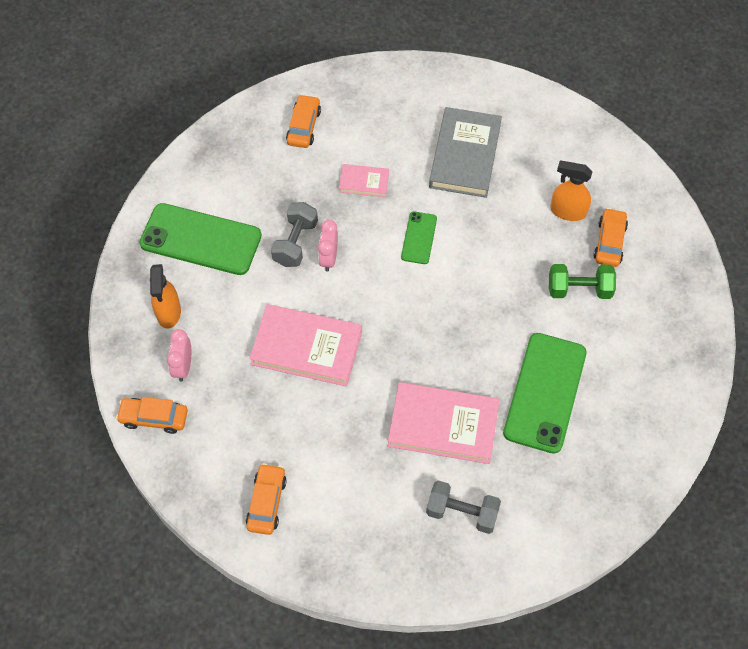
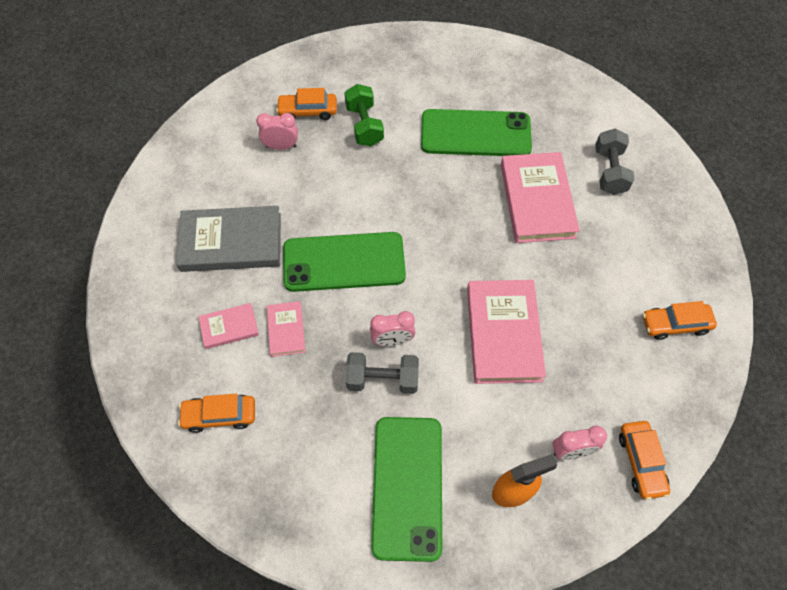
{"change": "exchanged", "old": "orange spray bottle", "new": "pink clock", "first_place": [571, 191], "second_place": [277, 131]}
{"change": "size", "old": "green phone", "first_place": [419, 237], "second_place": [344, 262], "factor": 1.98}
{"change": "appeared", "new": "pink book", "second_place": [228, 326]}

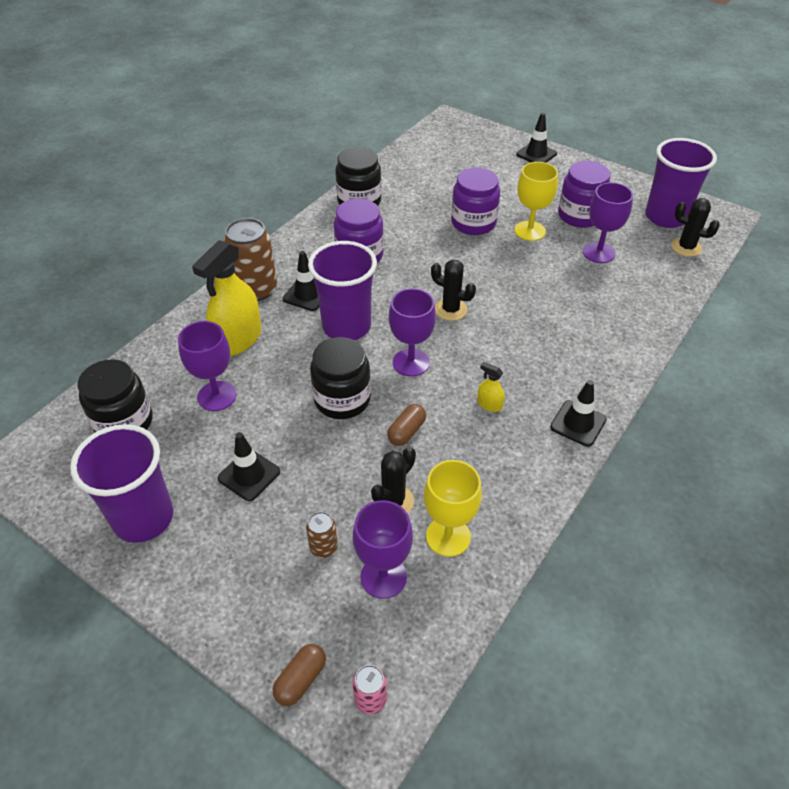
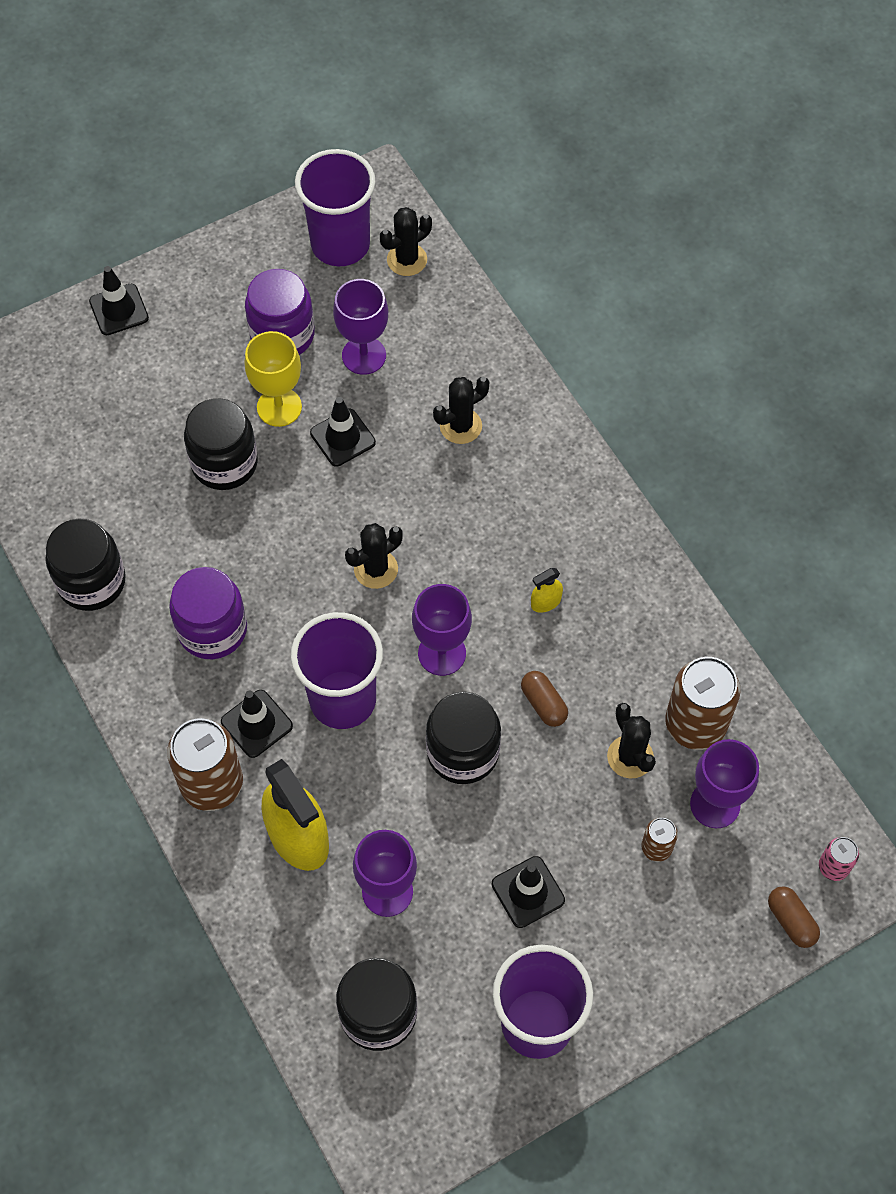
{"change": "colour", "old": "purple jar", "new": "black jar", "first_place": [475, 201], "second_place": [221, 444]}
{"change": "relocated", "old": "black traffic cone", "first_place": [578, 413], "second_place": [343, 431]}
{"change": "exchanged", "old": "yellow goblet", "new": "brown can", "first_place": [453, 508], "second_place": [703, 703]}
{"change": "appeared", "new": "black cactus", "second_place": [461, 410]}

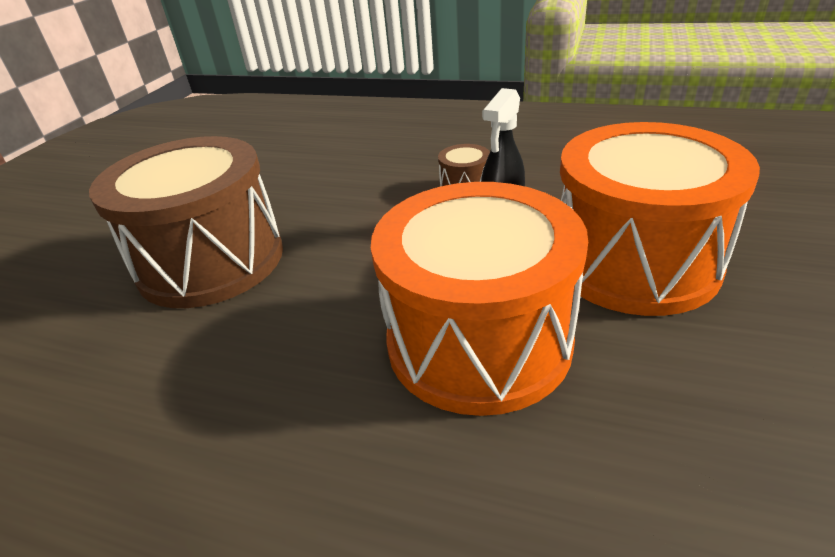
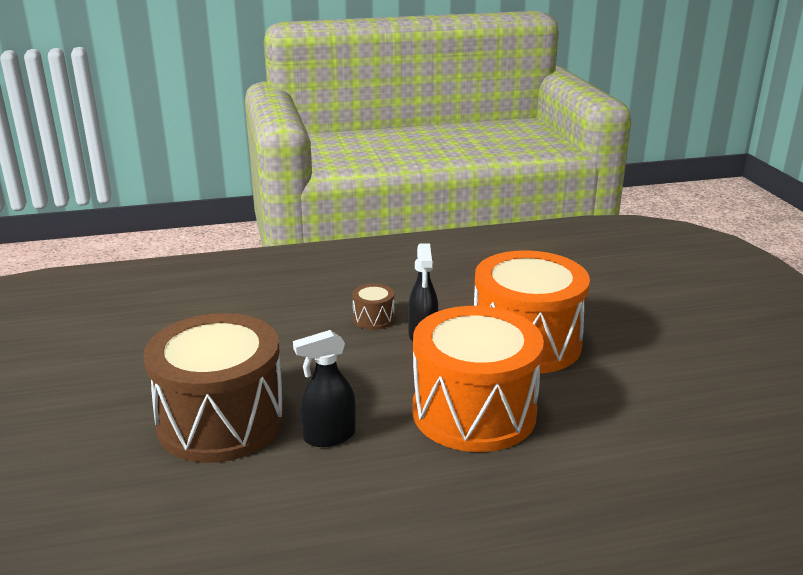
{"change": "appeared", "new": "black spray bottle", "second_place": [324, 388]}

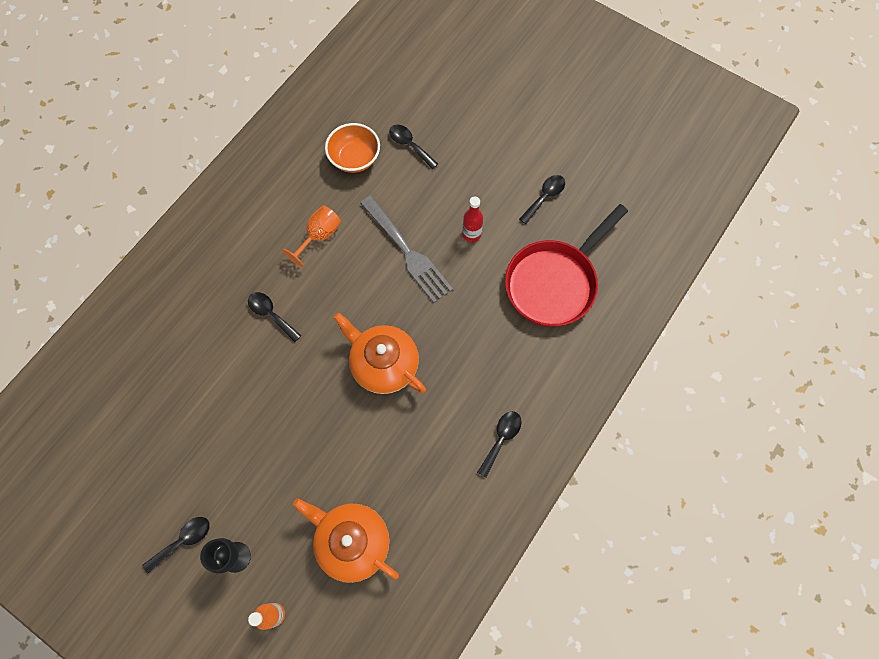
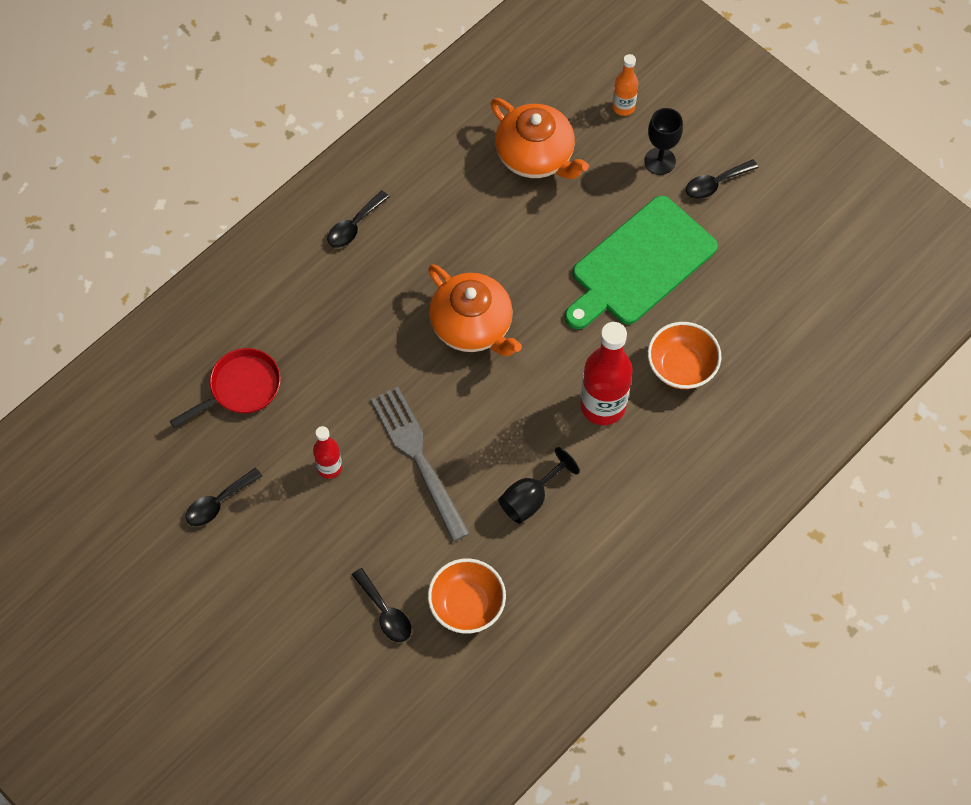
{"change": "size", "old": "red pan", "first_place": [566, 265], "second_place": [225, 388], "factor": 0.61}
{"change": "colour", "old": "orange goblet", "new": "black goblet", "first_place": [312, 236], "second_place": [539, 485]}
{"change": "exchanged", "old": "black spoon", "new": "red bottle", "first_place": [274, 317], "second_place": [606, 373]}
{"change": "appeared", "new": "green cutting board", "second_place": [641, 262]}
{"change": "appeared", "new": "orange bowl", "second_place": [684, 355]}

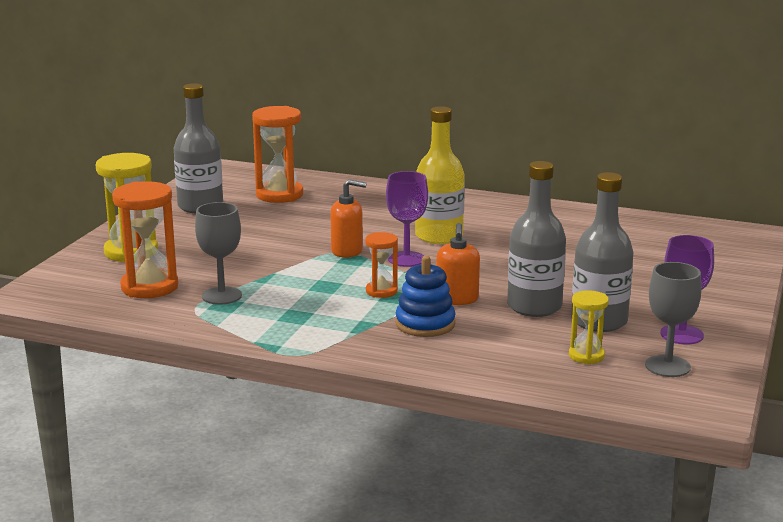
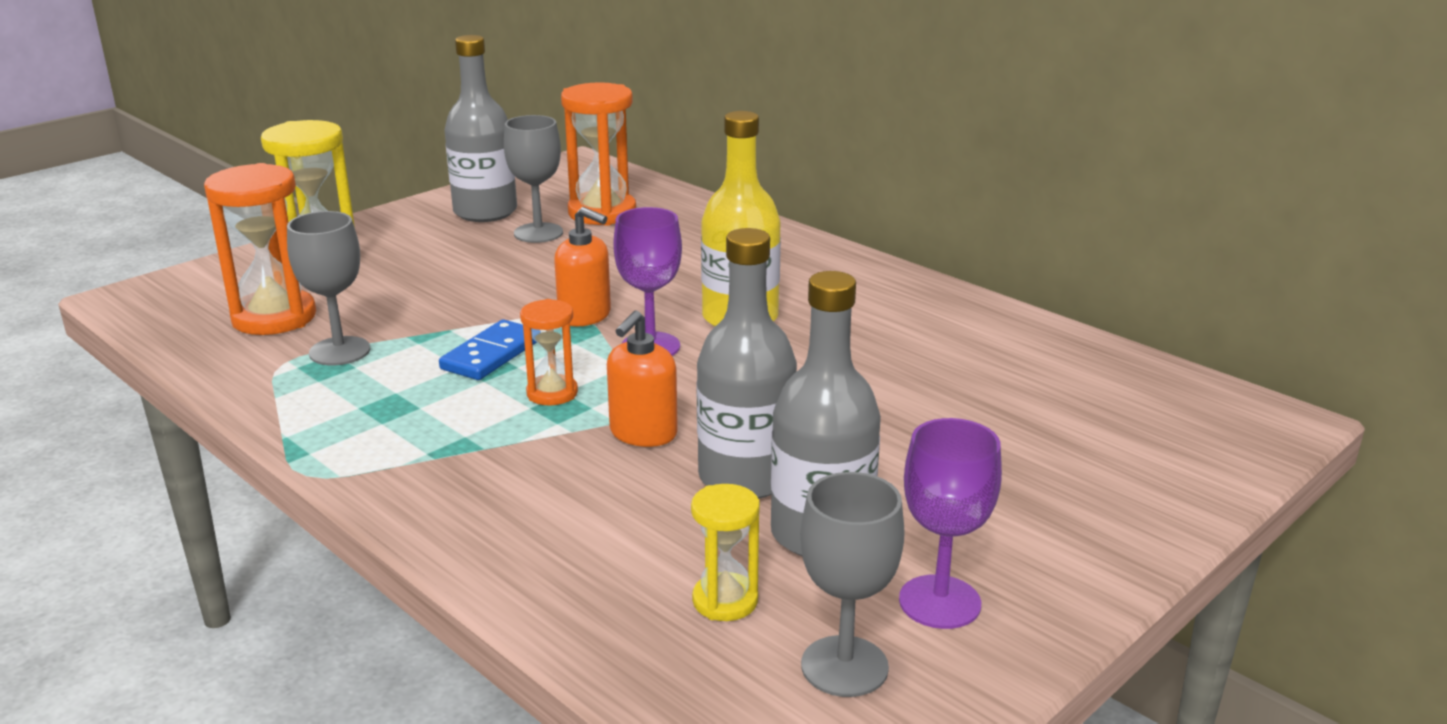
{"change": "missing", "old": "blue stacking toy", "first_place": [425, 296]}
{"change": "appeared", "new": "grey goblet", "second_place": [533, 179]}
{"change": "appeared", "new": "blue domino", "second_place": [488, 350]}

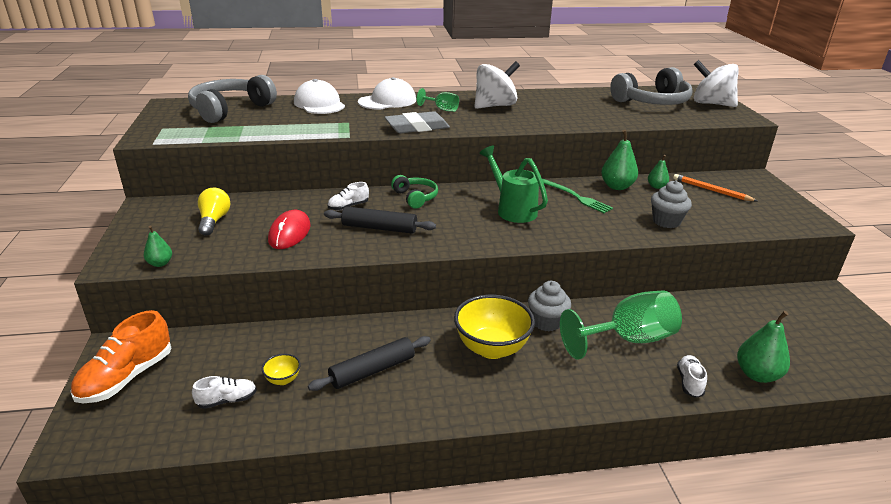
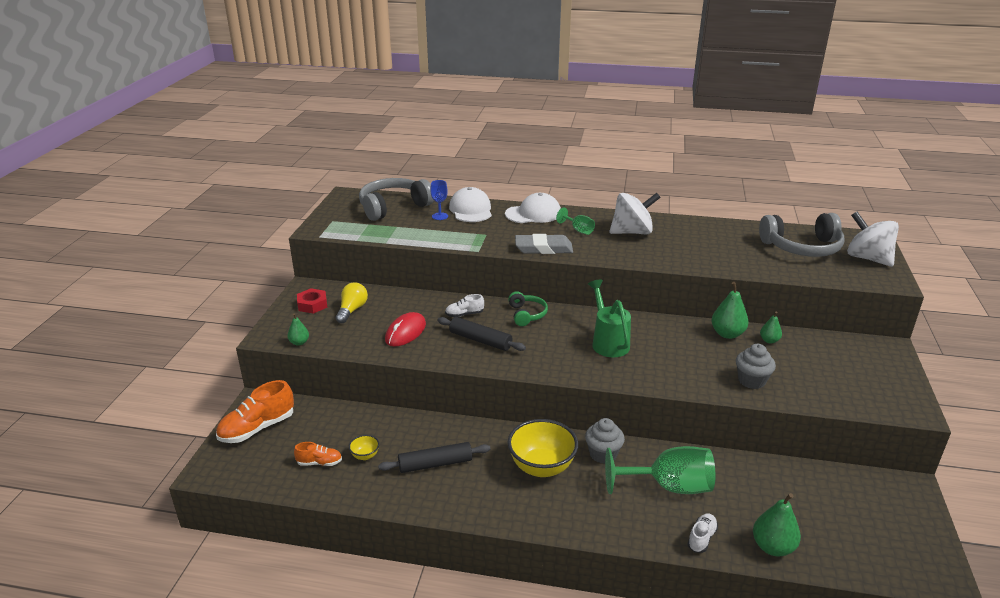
{"change": "missing", "old": "orange pencil", "first_place": [715, 187]}
{"change": "missing", "old": "green fork", "first_place": [577, 196]}
{"change": "colour", "old": "white shoe", "new": "orange shoe", "first_place": [224, 392], "second_place": [318, 454]}
{"change": "appeared", "new": "blue goblet", "second_place": [439, 200]}
{"change": "appeared", "new": "red nut", "second_place": [312, 301]}

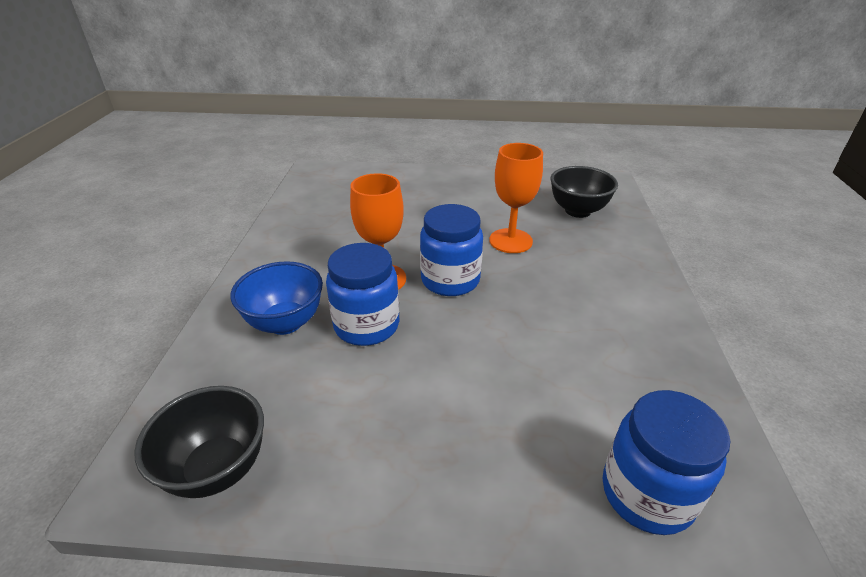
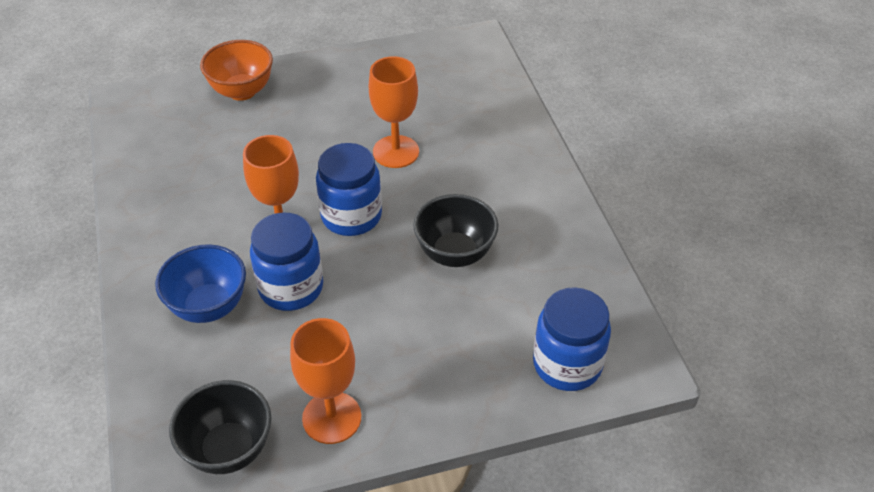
{"change": "relocated", "old": "black bowl", "first_place": [584, 192], "second_place": [455, 230]}
{"change": "appeared", "new": "orange bowl", "second_place": [236, 70]}
{"change": "appeared", "new": "orange goblet", "second_place": [325, 381]}

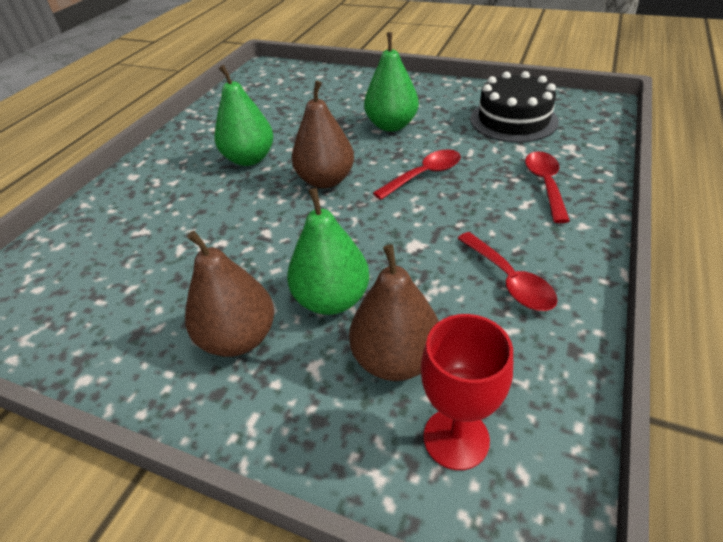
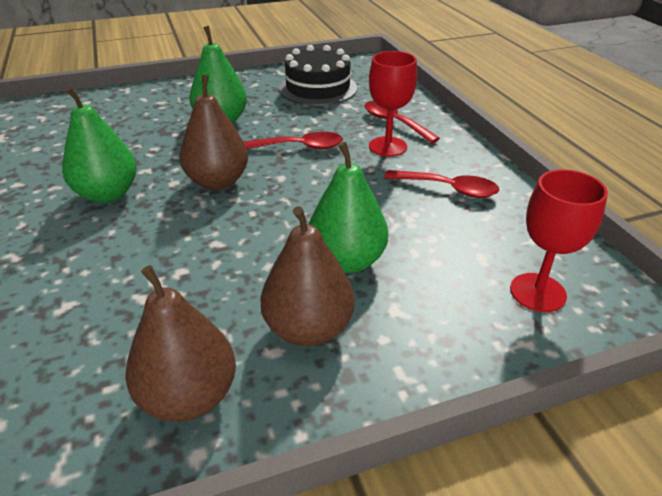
{"change": "spun", "old": "red spoon", "first_place": [417, 174], "second_place": [293, 140], "degrees": 75}
{"change": "relocated", "old": "brown pear", "first_place": [394, 312], "second_place": [180, 343]}
{"change": "appeared", "new": "red goblet", "second_place": [393, 104]}

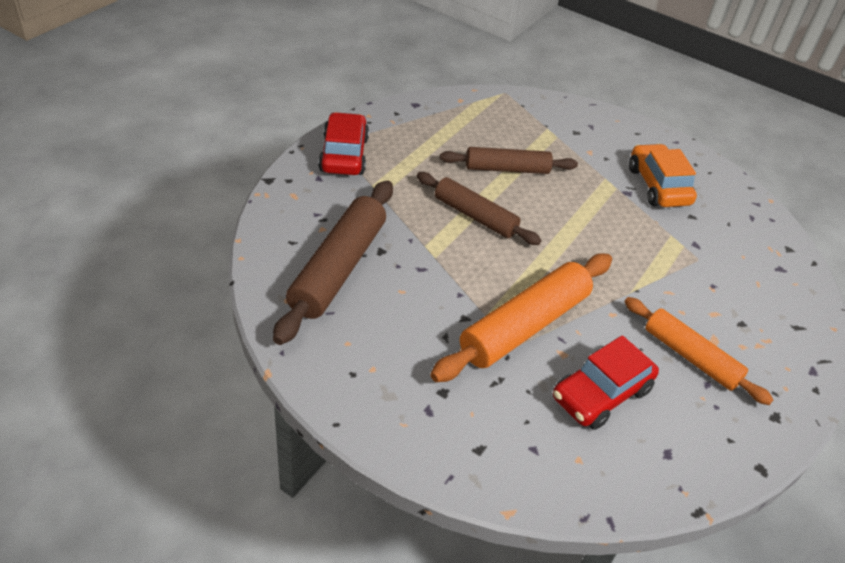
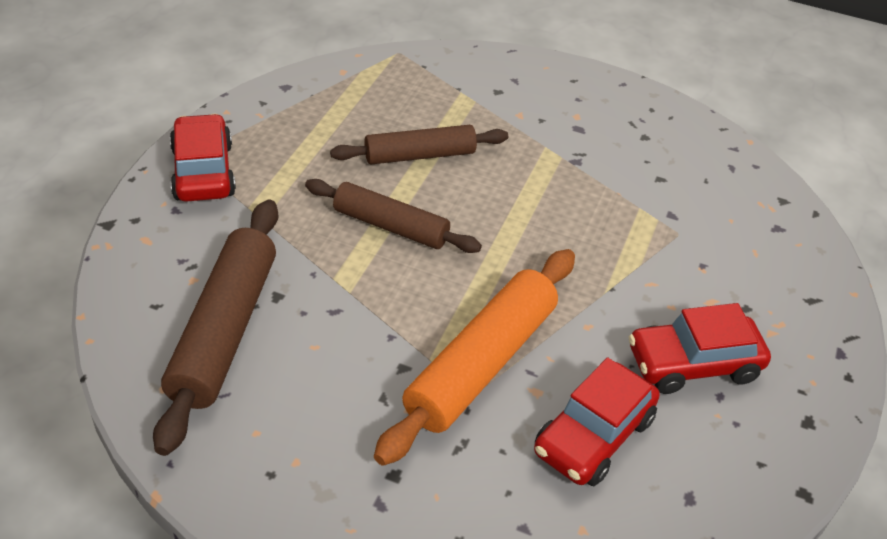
{"change": "missing", "old": "orange car", "first_place": [663, 175]}
{"change": "exchanged", "old": "orange rolling pin", "new": "red car", "first_place": [698, 351], "second_place": [700, 348]}

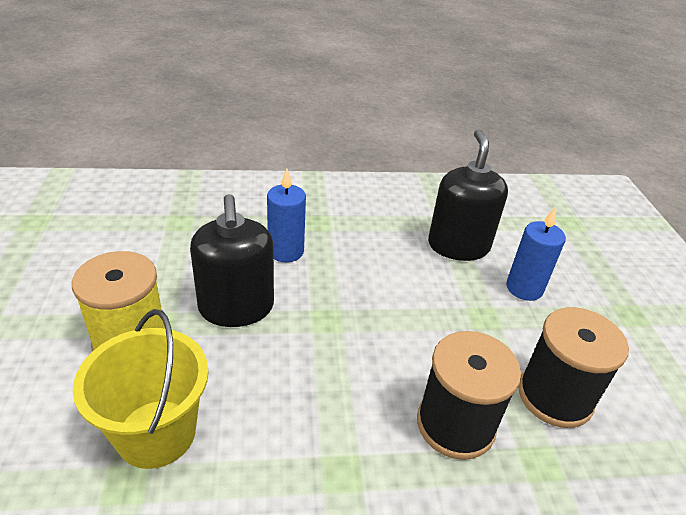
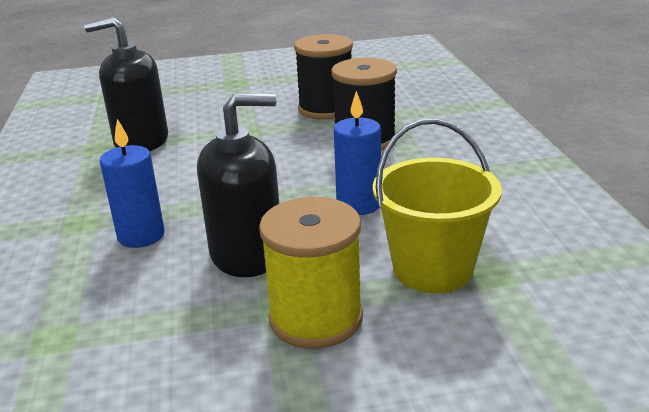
{"change": "relocated", "old": "blue candle", "first_place": [536, 254], "second_place": [357, 153]}

